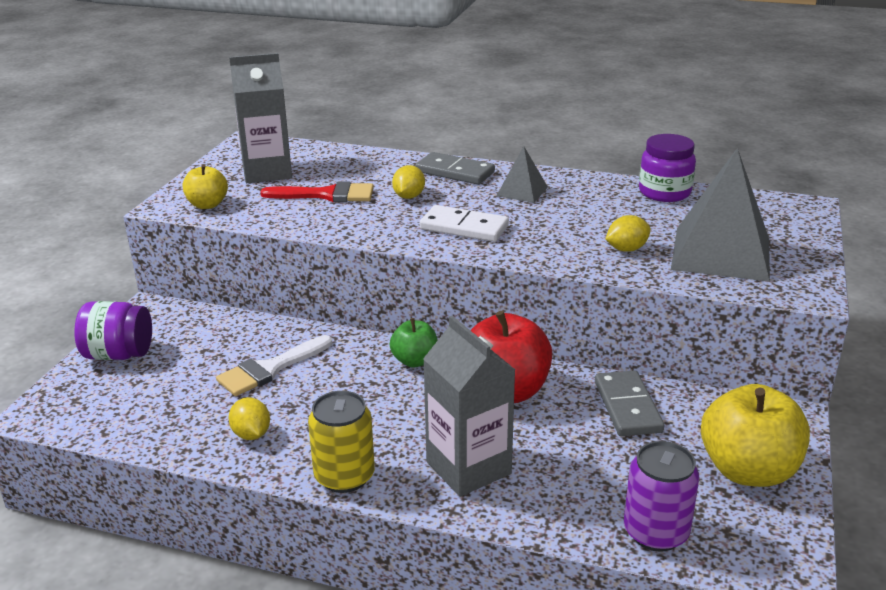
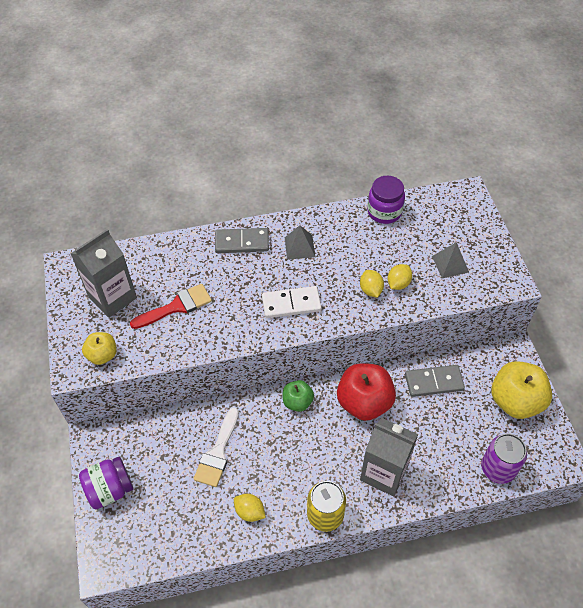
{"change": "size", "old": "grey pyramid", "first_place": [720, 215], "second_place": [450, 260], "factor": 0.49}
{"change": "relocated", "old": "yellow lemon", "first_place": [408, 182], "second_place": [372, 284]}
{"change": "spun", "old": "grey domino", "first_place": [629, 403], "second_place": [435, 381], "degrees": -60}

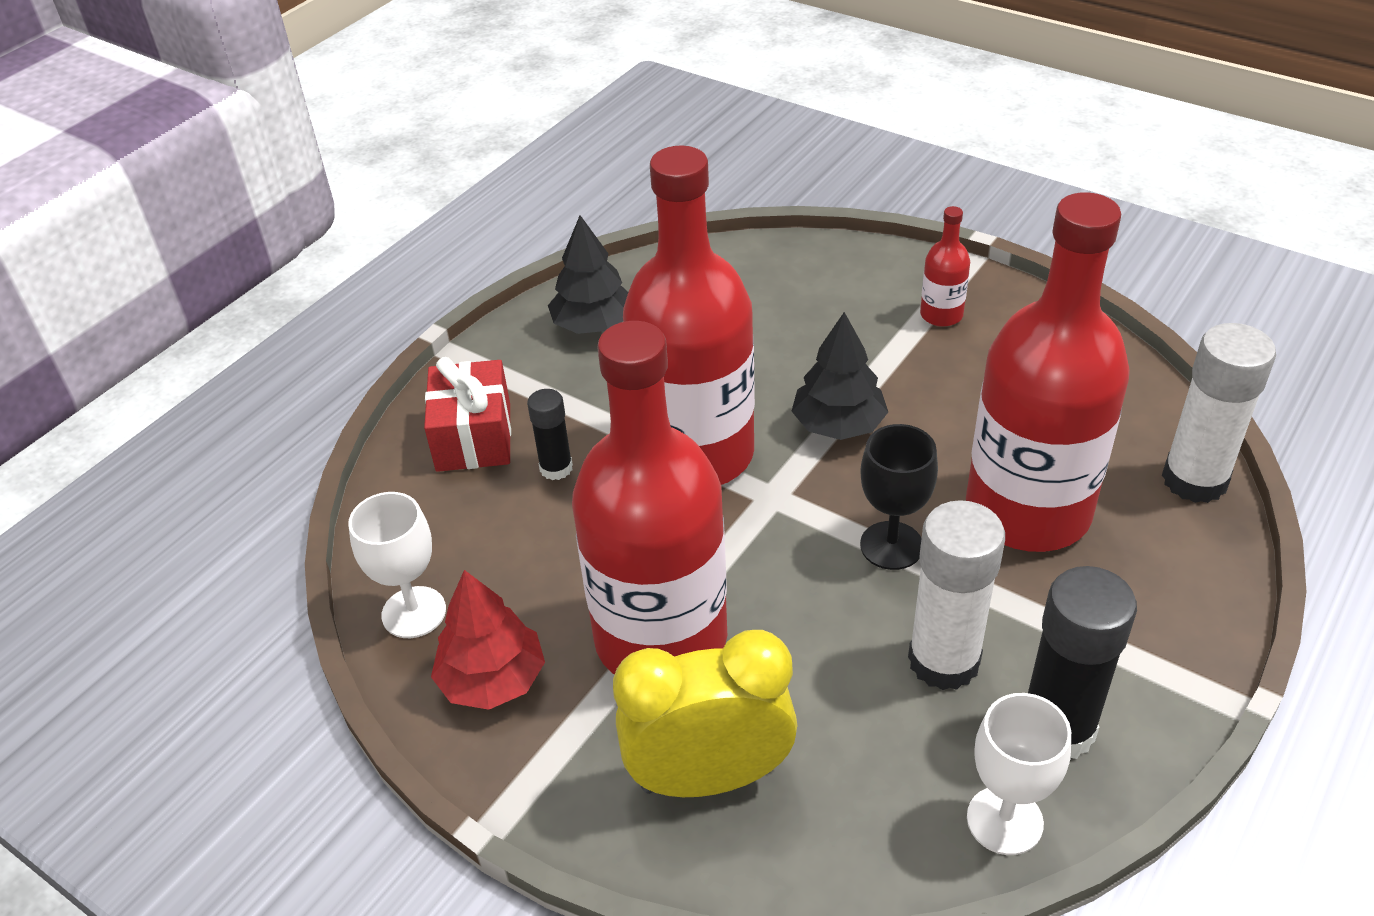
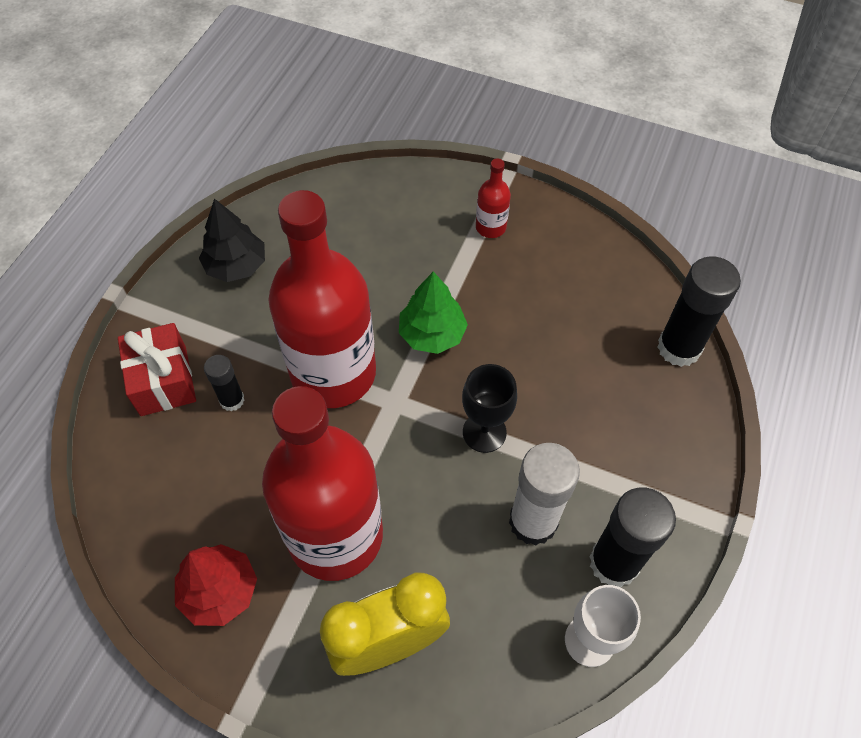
{"change": "missing", "old": "red bottle", "first_place": [1048, 372]}
{"change": "colour", "old": "black tree", "new": "green tree", "first_place": [840, 376], "second_place": [433, 313]}
{"change": "colour", "old": "white glue stick", "new": "black glue stick", "first_place": [1219, 413], "second_place": [699, 311]}
{"change": "missing", "old": "white goblet", "first_place": [397, 565]}

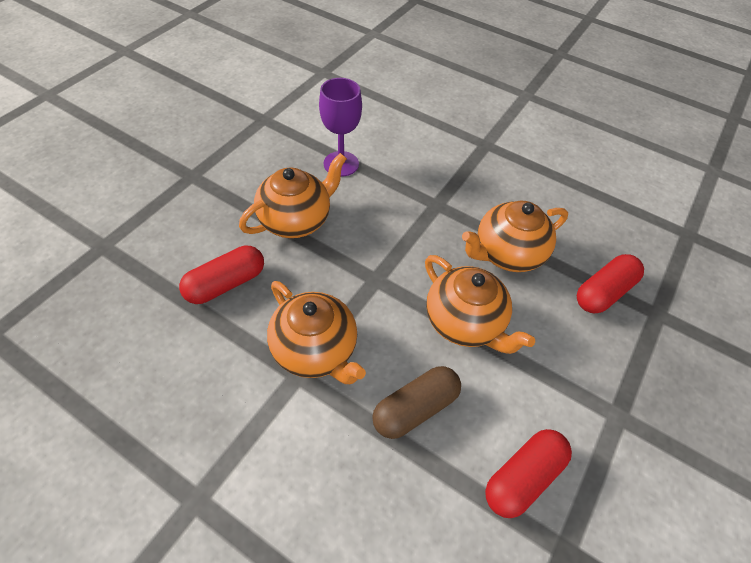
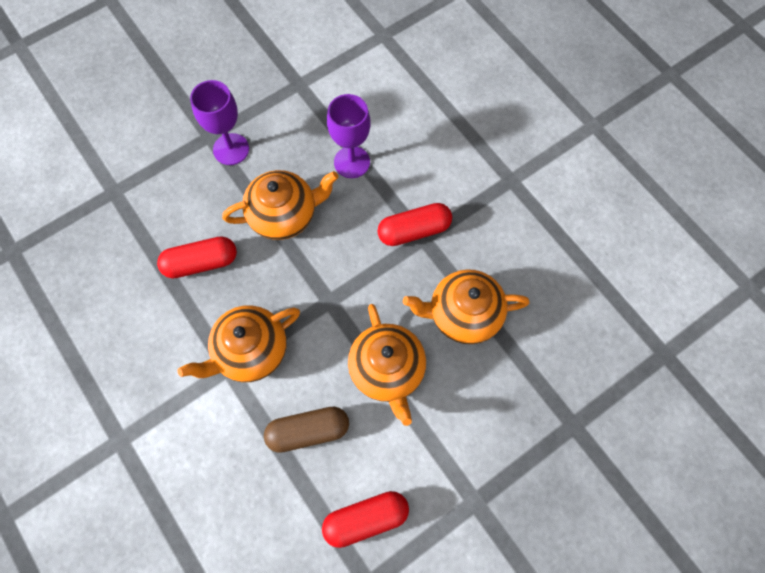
{"change": "relocated", "old": "red capsule", "first_place": [610, 284], "second_place": [414, 224]}
{"change": "spun", "old": "orange teapot", "first_place": [316, 332], "second_place": [239, 343], "degrees": 75}
{"change": "appeared", "new": "purple goblet", "second_place": [219, 122]}

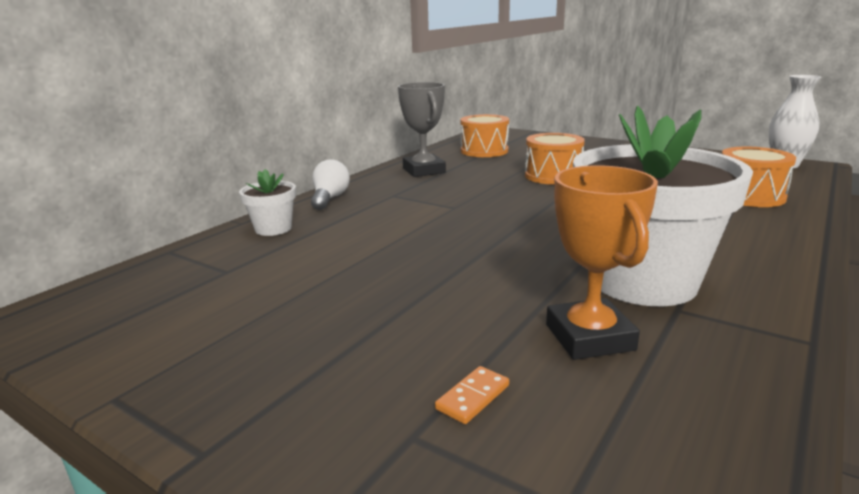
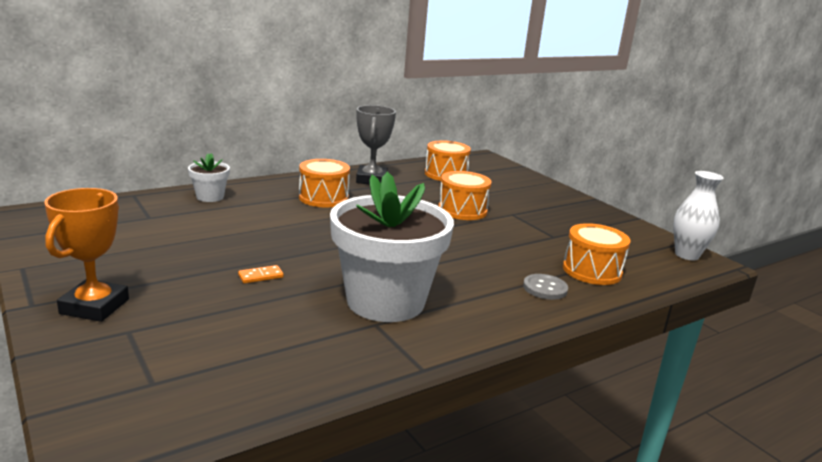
{"change": "missing", "old": "white light bulb", "first_place": [330, 184]}
{"change": "relocated", "old": "orange trophy", "first_place": [602, 262], "second_place": [86, 255]}
{"change": "relocated", "old": "orange domino", "first_place": [472, 395], "second_place": [261, 274]}
{"change": "appeared", "new": "orange drum", "second_place": [324, 183]}
{"change": "appeared", "new": "grey button", "second_place": [545, 287]}

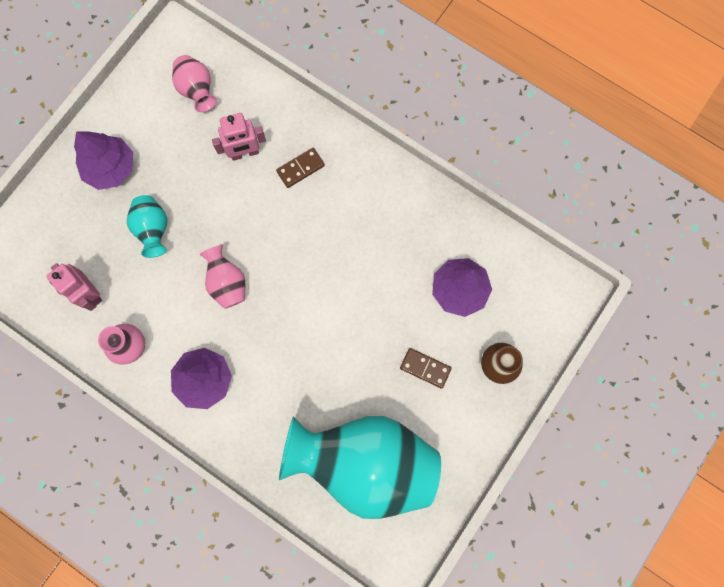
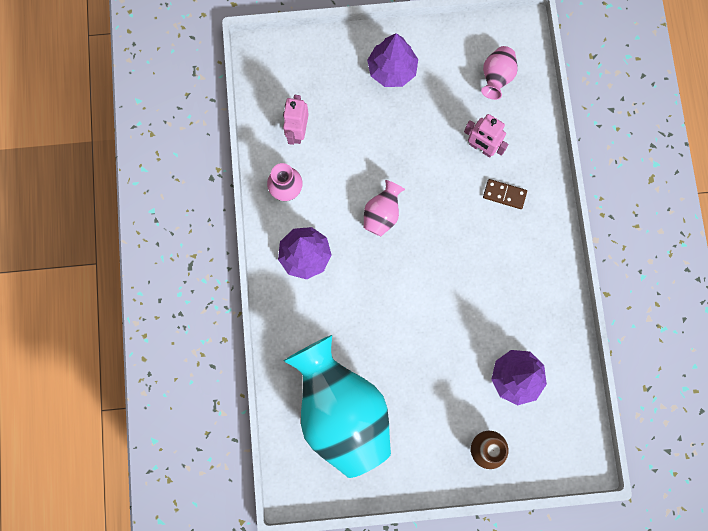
{"change": "missing", "old": "turquoise vase", "first_place": [147, 226]}
{"change": "missing", "old": "brown domino", "first_place": [426, 368]}

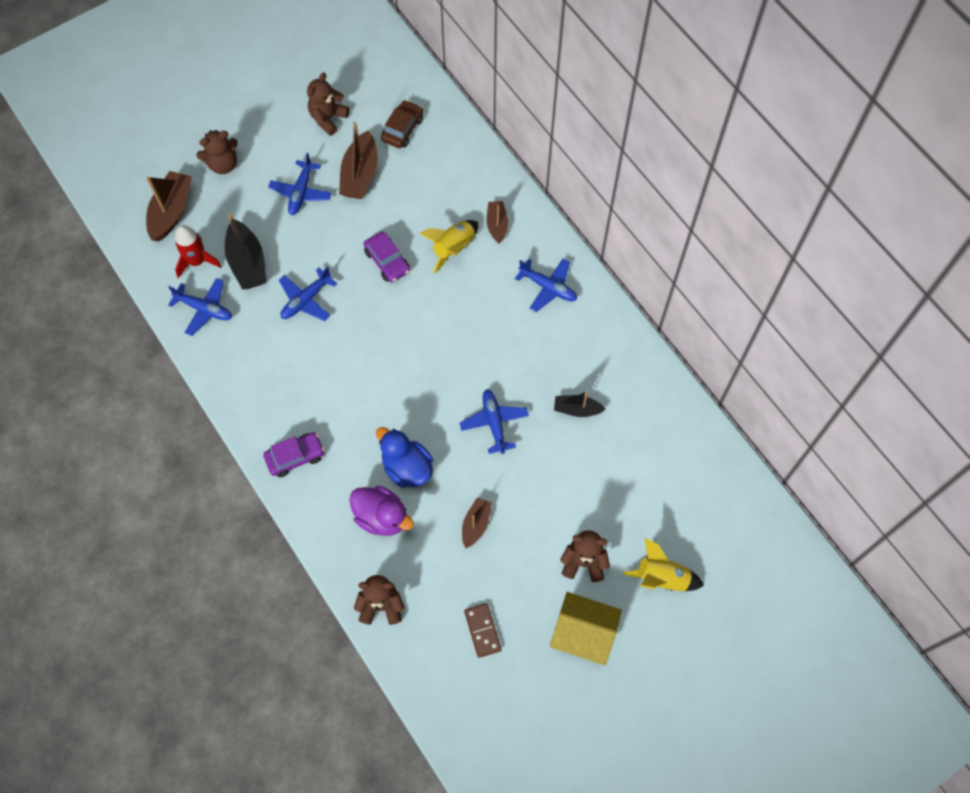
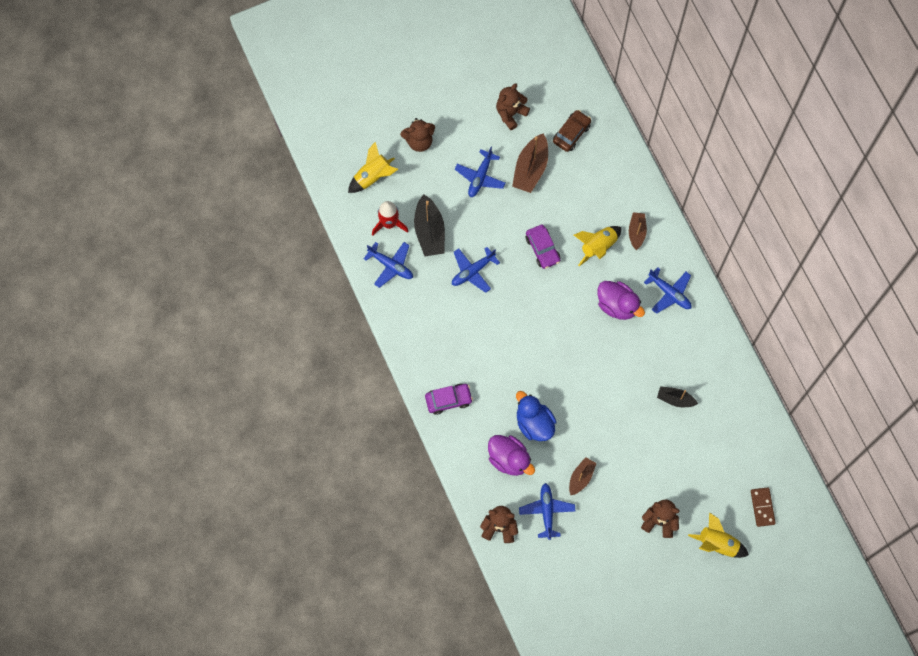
{"change": "exchanged", "old": "brown boat", "new": "yellow rocket", "first_place": [169, 206], "second_place": [373, 167]}
{"change": "relocated", "old": "blue plane", "first_place": [494, 421], "second_place": [547, 511]}
{"change": "missing", "old": "yellow house", "first_place": [586, 628]}
{"change": "relocated", "old": "brown domino", "first_place": [482, 630], "second_place": [763, 507]}
{"change": "appeared", "new": "purple duck", "second_place": [621, 300]}

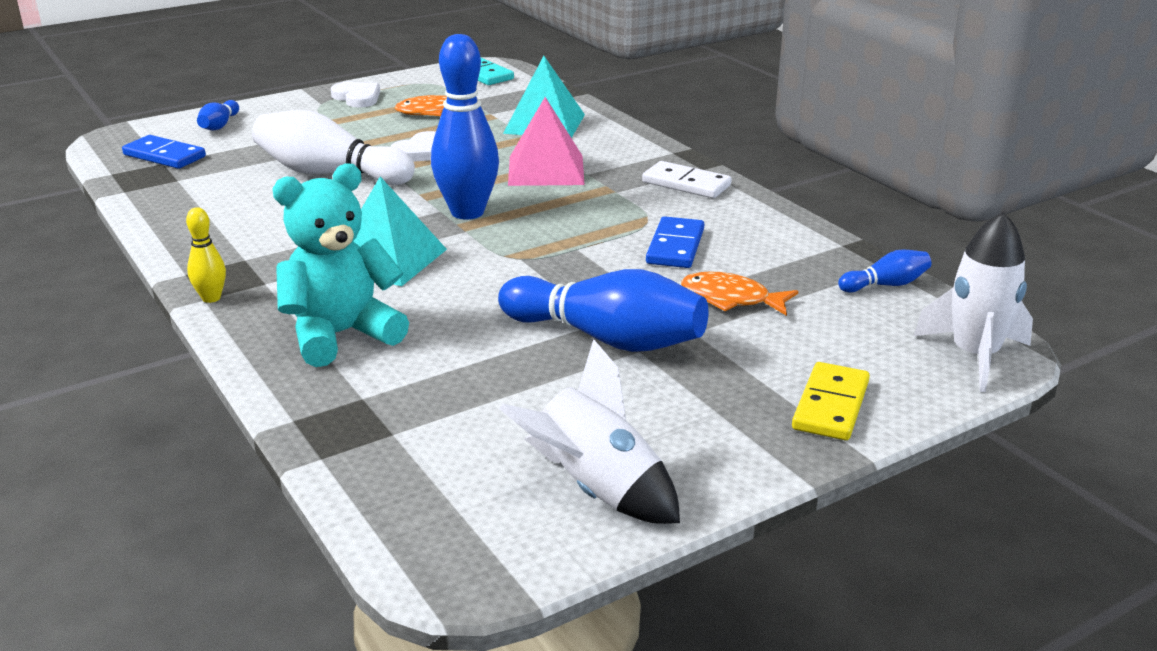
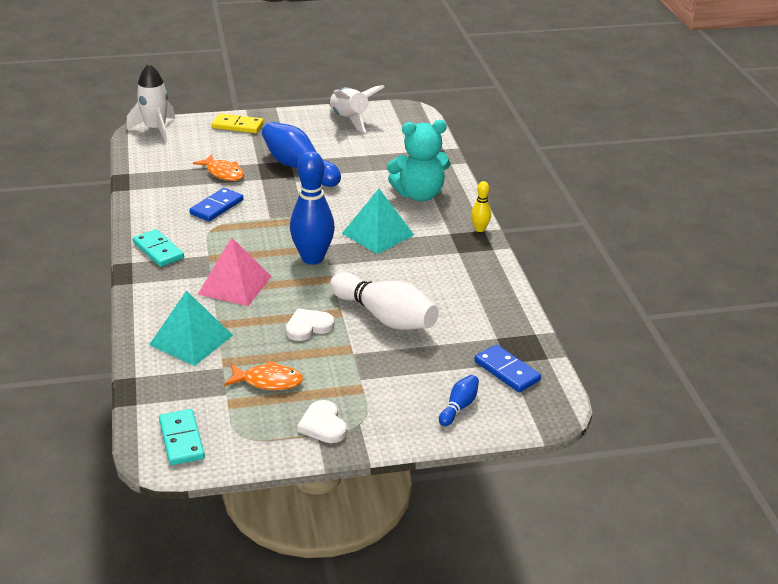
{"change": "colour", "old": "white domino", "new": "turquoise domino", "first_place": [687, 179], "second_place": [158, 248]}
{"change": "missing", "old": "blue bowling pin", "first_place": [884, 271]}
{"change": "spun", "old": "yellow domino", "first_place": [831, 401], "second_place": [237, 123], "degrees": 60}

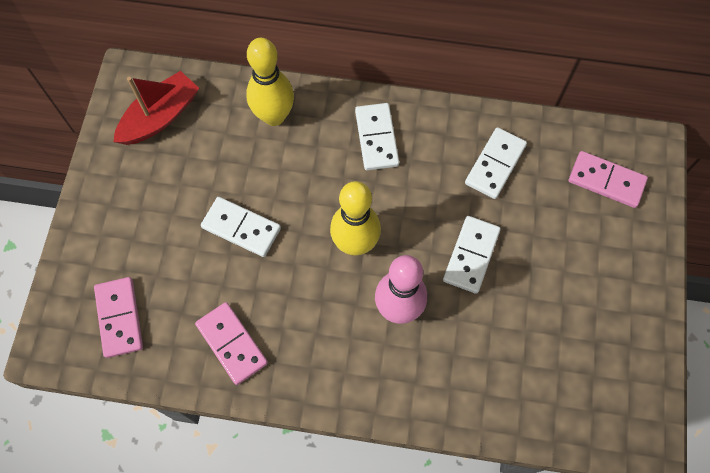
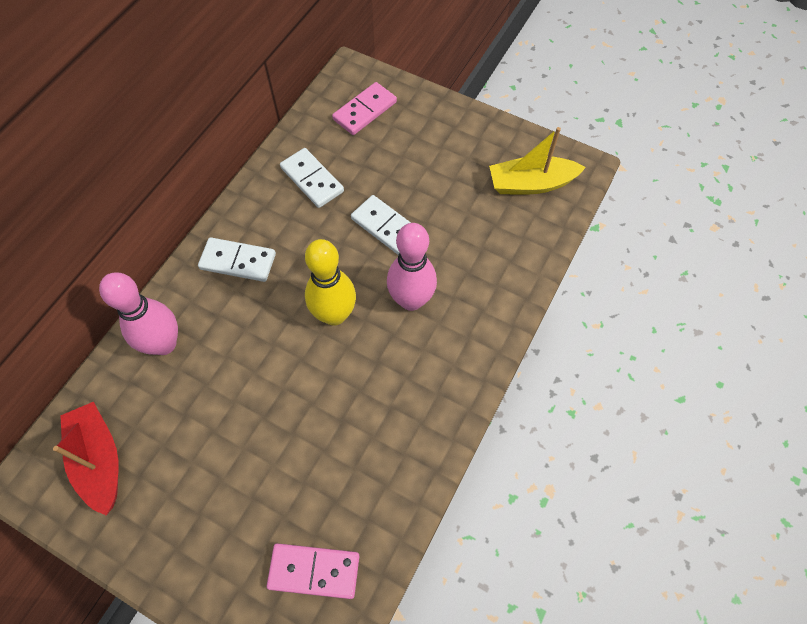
{"change": "colour", "old": "yellow bowling pin", "new": "pink bowling pin", "first_place": [270, 82], "second_place": [138, 313]}
{"change": "missing", "old": "white domino", "first_place": [241, 227]}
{"change": "missing", "old": "pink domino", "first_place": [231, 343]}
{"change": "appeared", "new": "yellow boat", "second_place": [537, 161]}

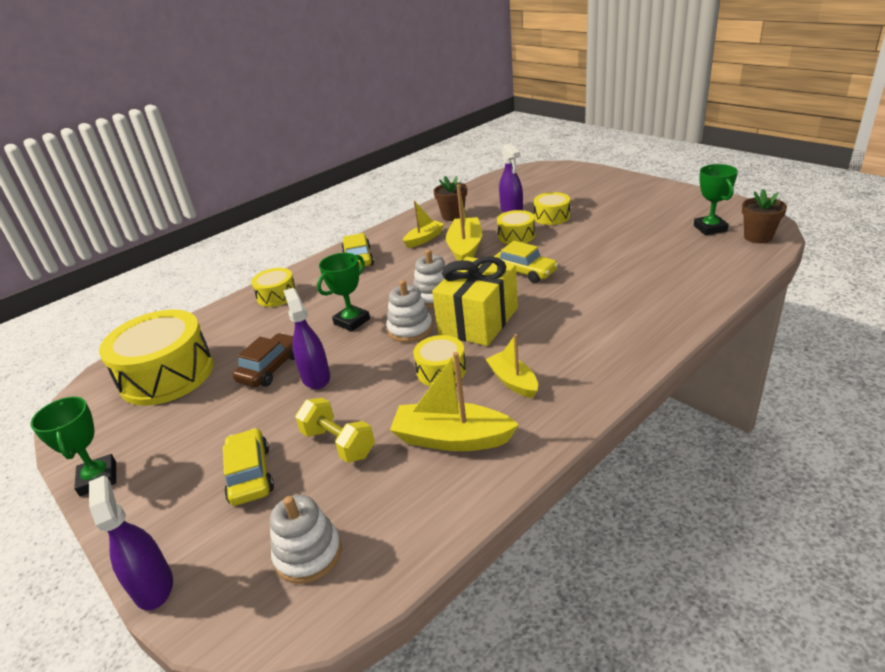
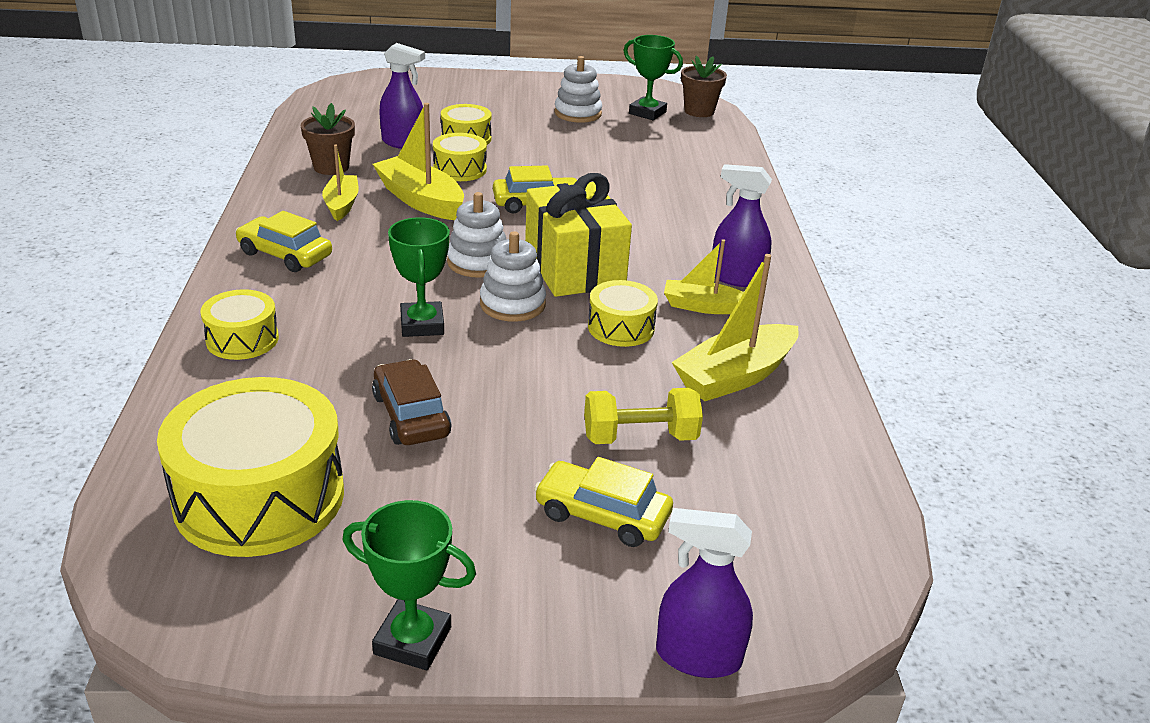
{"change": "relocated", "old": "purple spray bottle", "first_place": [306, 338], "second_place": [742, 225]}
{"change": "relocated", "old": "white stacking toy", "first_place": [306, 539], "second_place": [578, 89]}

